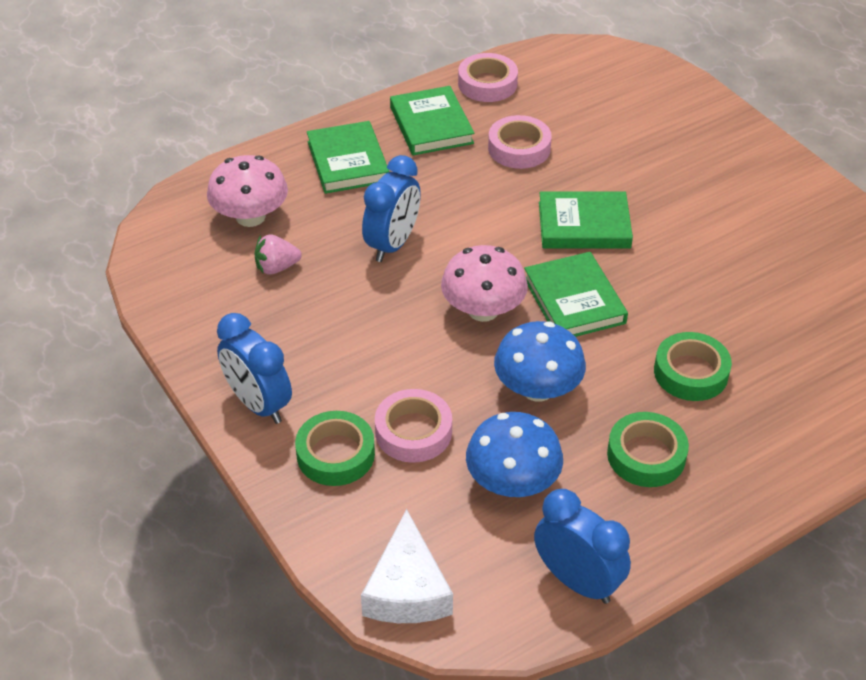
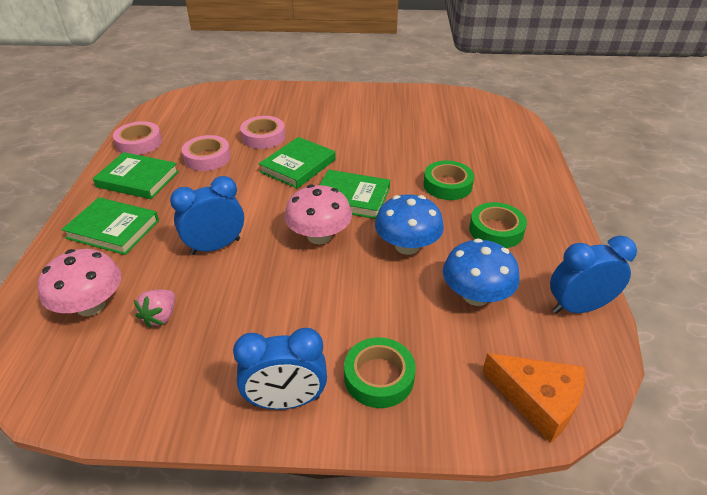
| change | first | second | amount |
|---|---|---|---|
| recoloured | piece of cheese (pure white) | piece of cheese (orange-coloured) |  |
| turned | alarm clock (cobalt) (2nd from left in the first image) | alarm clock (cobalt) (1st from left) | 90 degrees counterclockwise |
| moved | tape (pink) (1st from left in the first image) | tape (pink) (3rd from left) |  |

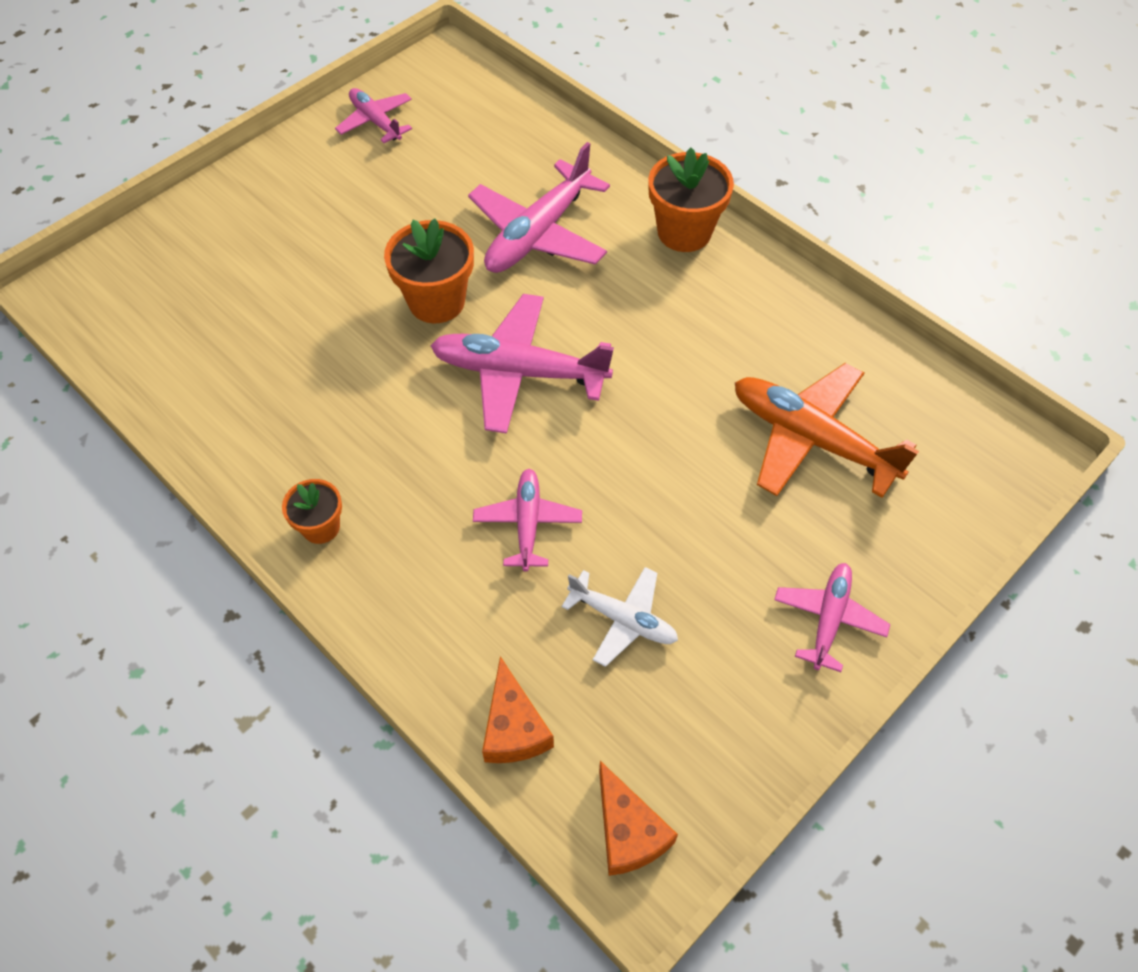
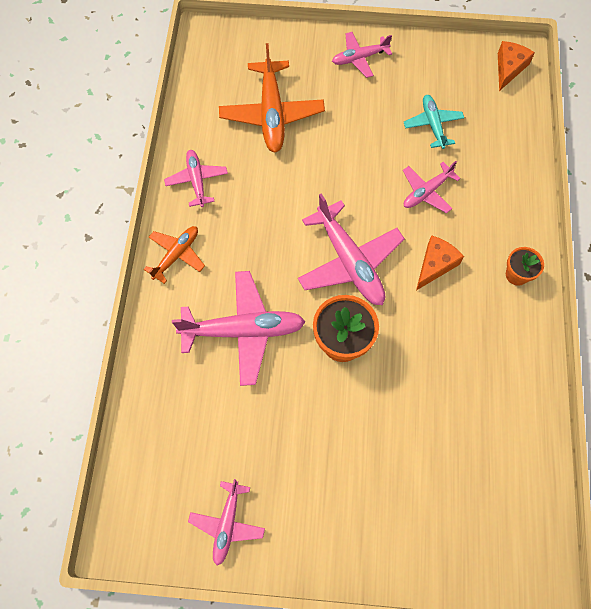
| change | first | second | amount |
|---|---|---|---|
| moved | piece of cheese (orange-coloured) (1st from left) |  |  |
| recoloured | plane (pure white) | plane (aqua) |  |
| replaced | flower pot (orange-coloured) (3rd from left) | plane (orange-coloured) (1st from left) |  |
| added |  | plane (pink) (1st from left) |  |

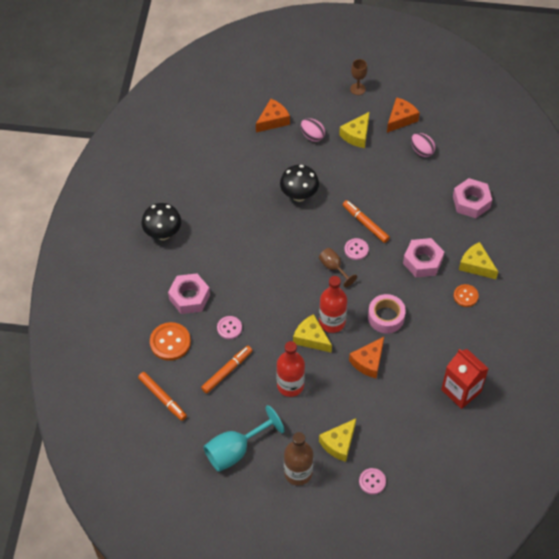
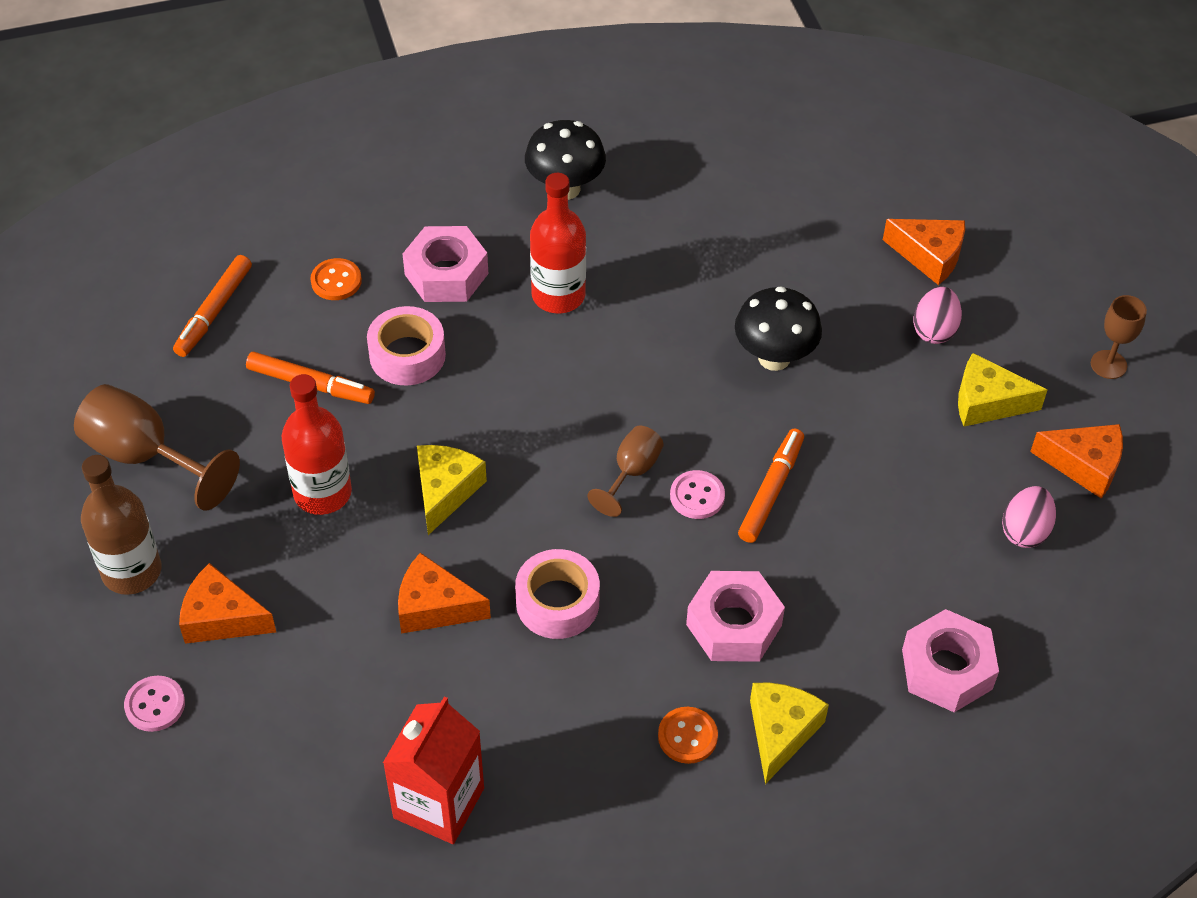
| change | first | second | amount |
|---|---|---|---|
| resized | button (orange-coloured) (1st from left) |  | x0.62 |
| recoloured | goblet (aqua) | goblet (dark brown) (1st from left) |  |
| replaced | button (pink) (1st from left) | tape (pink) (1st from left) |  |
| moved | bottle (crimson) (2nd from left) |  |  |
| recoloured | piece of cheese (golden) (2nd from left) | piece of cheese (orange-coloured) (1st from left) |  |

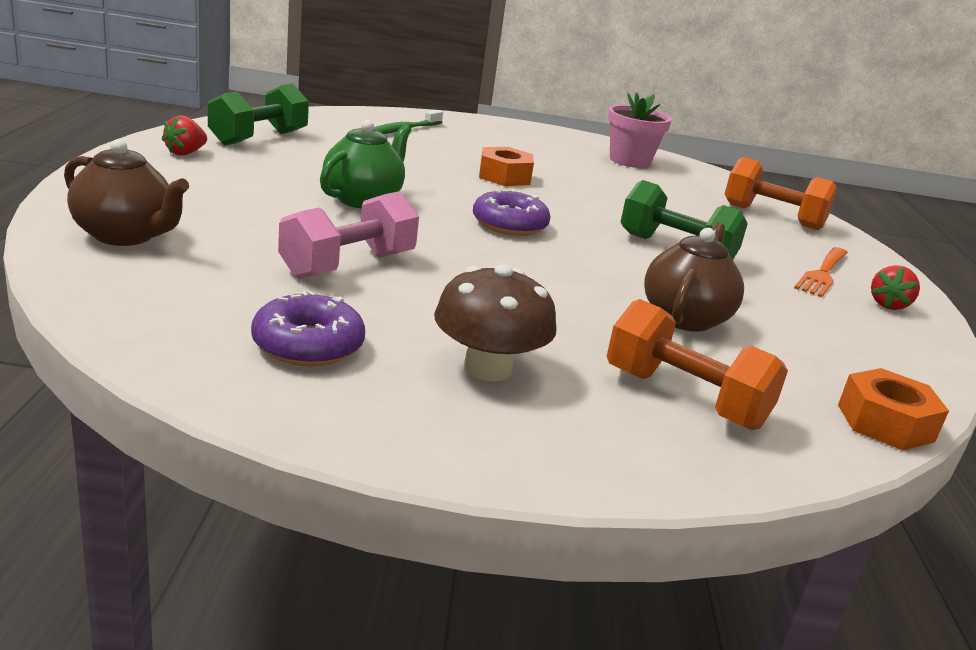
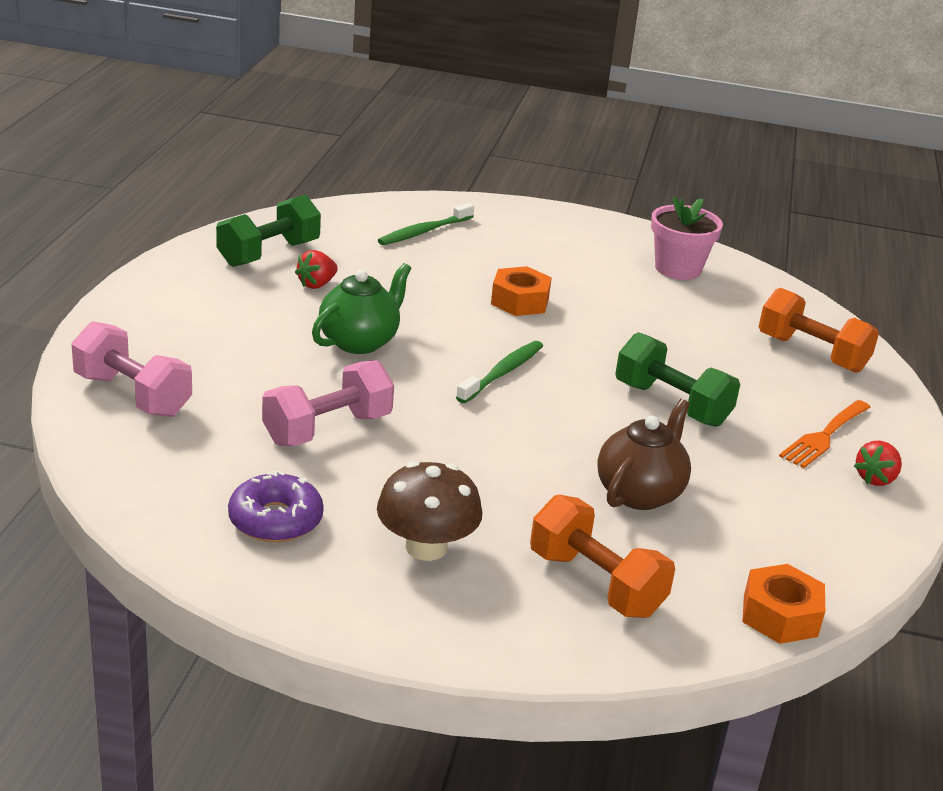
| change | first | second | amount |
|---|---|---|---|
| replaced | china teapot (dark brown) (1st from left) | hand weight (pink) (1st from left) |  |
| moved | berry (crimson) (1st from left) |  |  |
| replaced | doughnut (royal purple) (2nd from left) | dental brush (green) (2nd from left) |  |

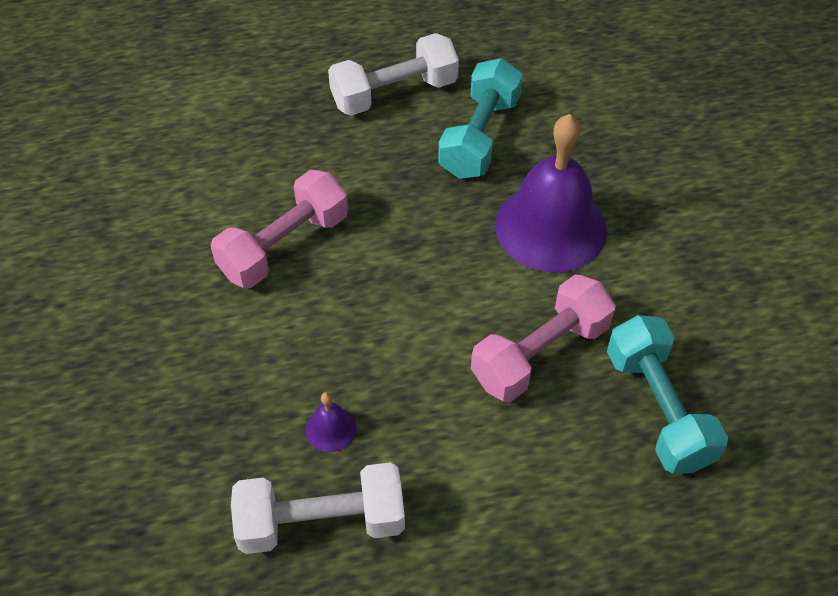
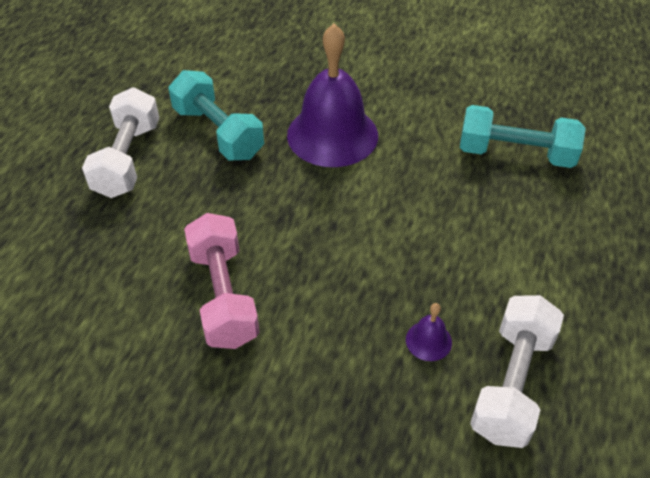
| change | first | second | amount |
|---|---|---|---|
| removed | hand weight (pink) (2nd from left) |  |  |

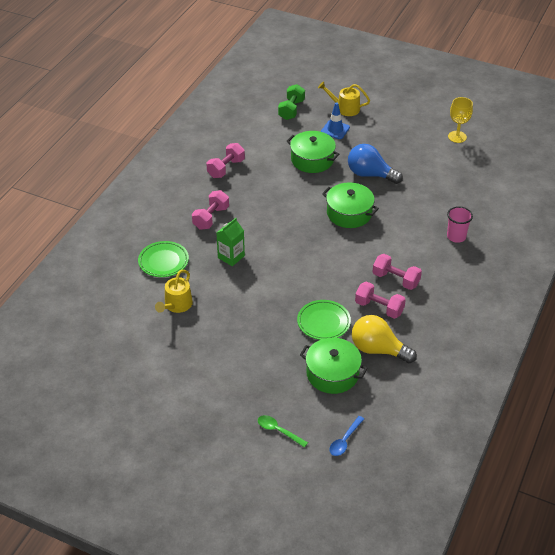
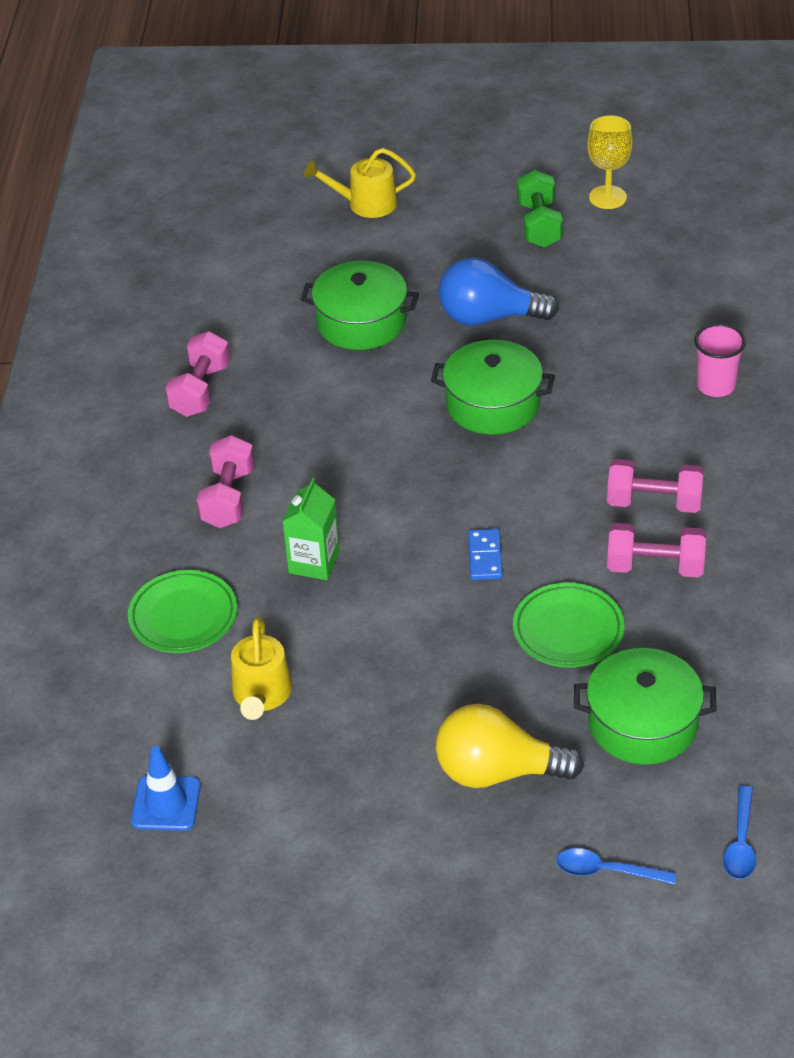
| change | first | second | amount |
|---|---|---|---|
| recoloured | spoon (green) | spoon (cobalt) (1st from left) |  |
| moved | hand weight (green) |  |  |
| moved | safety cone (cobalt) |  |  |
| moved | lightbulb (golden) |  |  |
| added |  | domino piece (cobalt) |  |

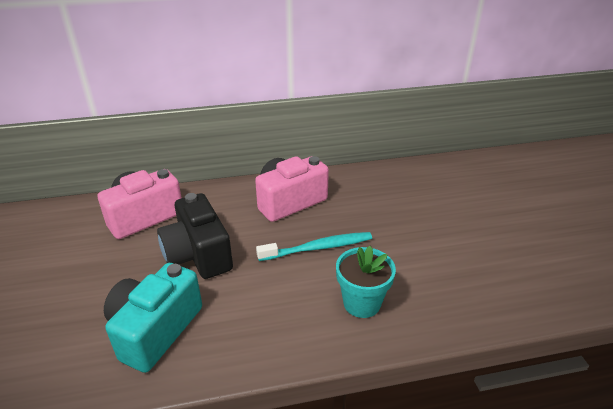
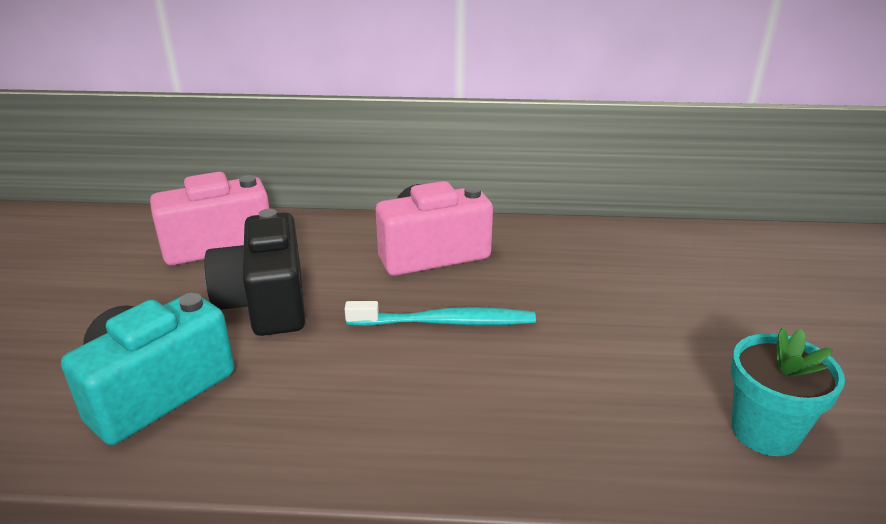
| change | first | second | amount |
|---|---|---|---|
| moved | flower pot (aqua) |  |  |

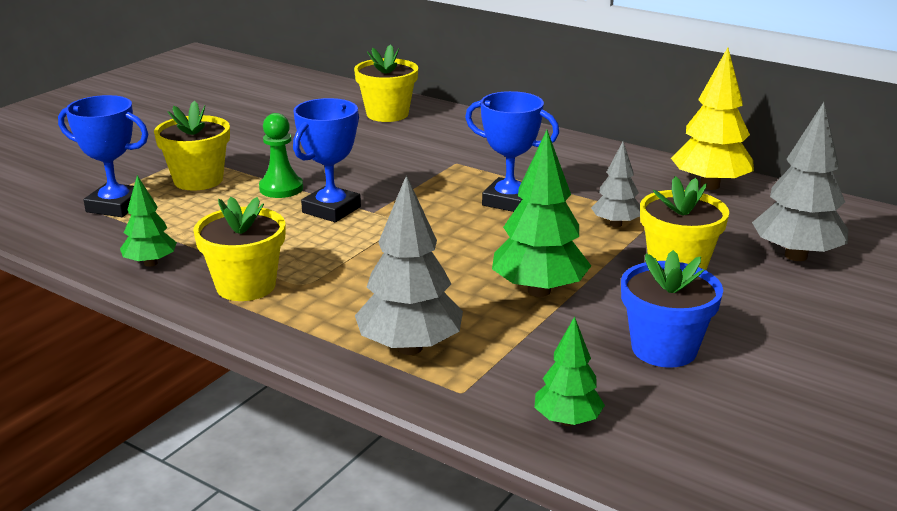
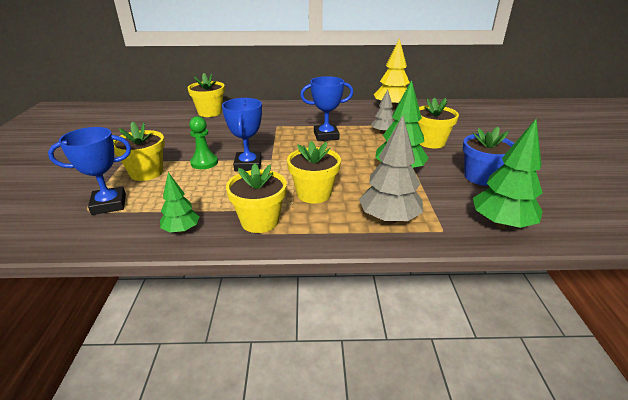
| change | first | second | amount |
|---|---|---|---|
| resized | tree (green) (3rd from left) |  | x1.71 |
| removed | tree (gray) (3rd from left) |  |  |
| added |  | flower pot (golden) (4th from left) |  |

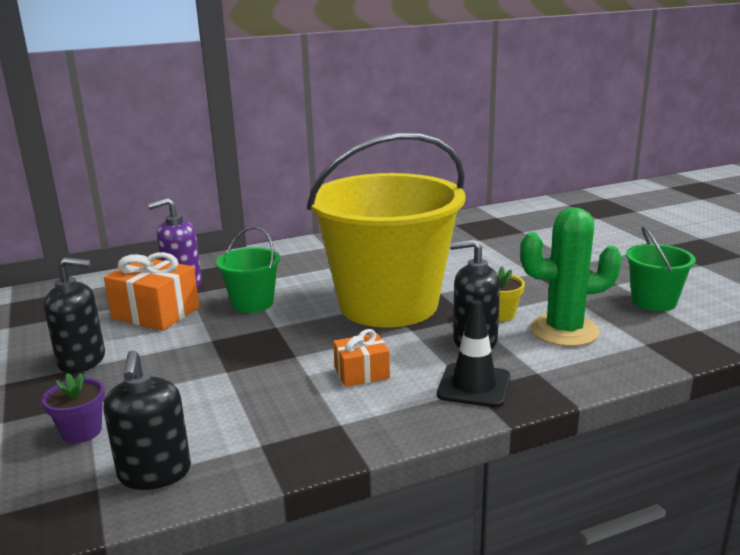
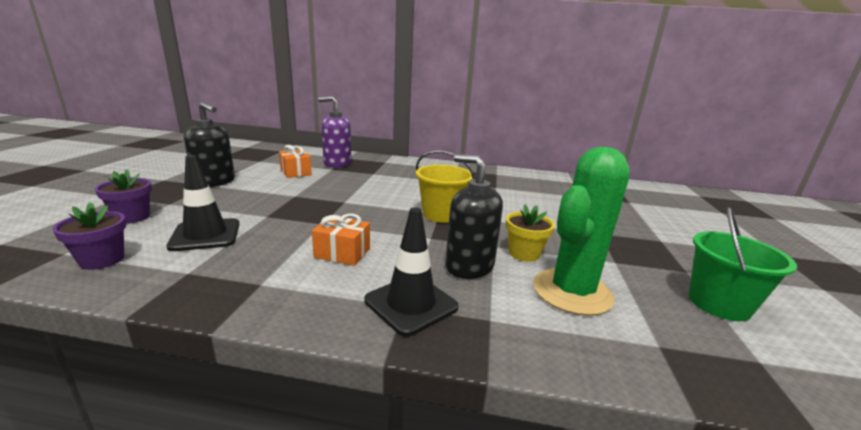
| change | first | second | amount |
|---|---|---|---|
| replaced | soap dispenser (jet-black) (2nd from left) | flower pot (royal purple) (1st from left) |  |
| resized | gift (orange-coloured) (1st from left) |  | x0.59 |
| removed | pail (green) (1st from left) |  |  |
| resized | pail (golden) |  | x0.43 |
| turned | cactus (green) |  | 75 degrees counterclockwise |
| added |  | safety cone (jet-black) (1st from left) |  |

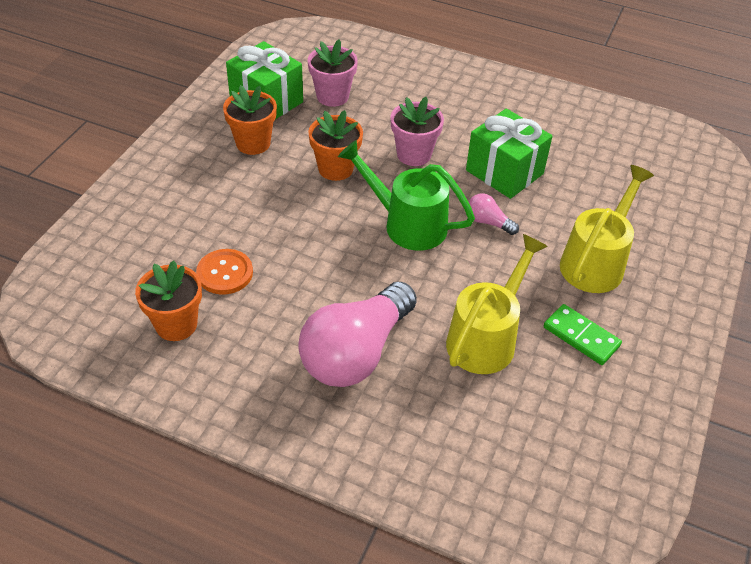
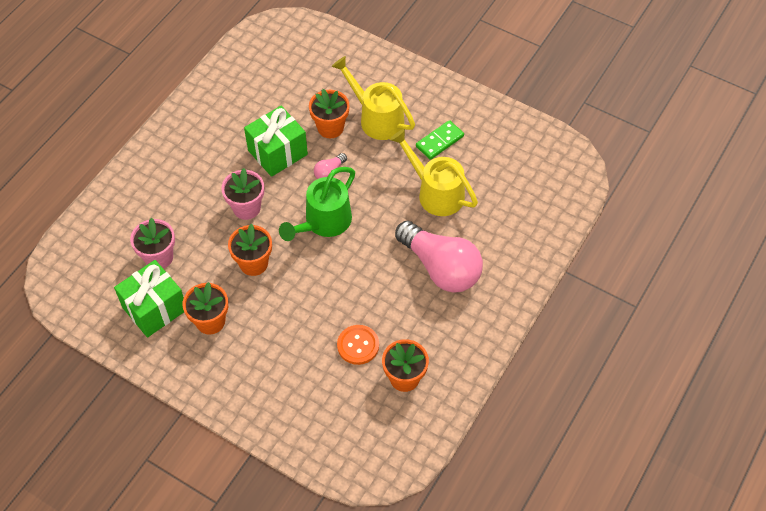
| change | first | second | amount |
|---|---|---|---|
| added |  | flower pot (orange-coloured) (3rd from left) |  |

